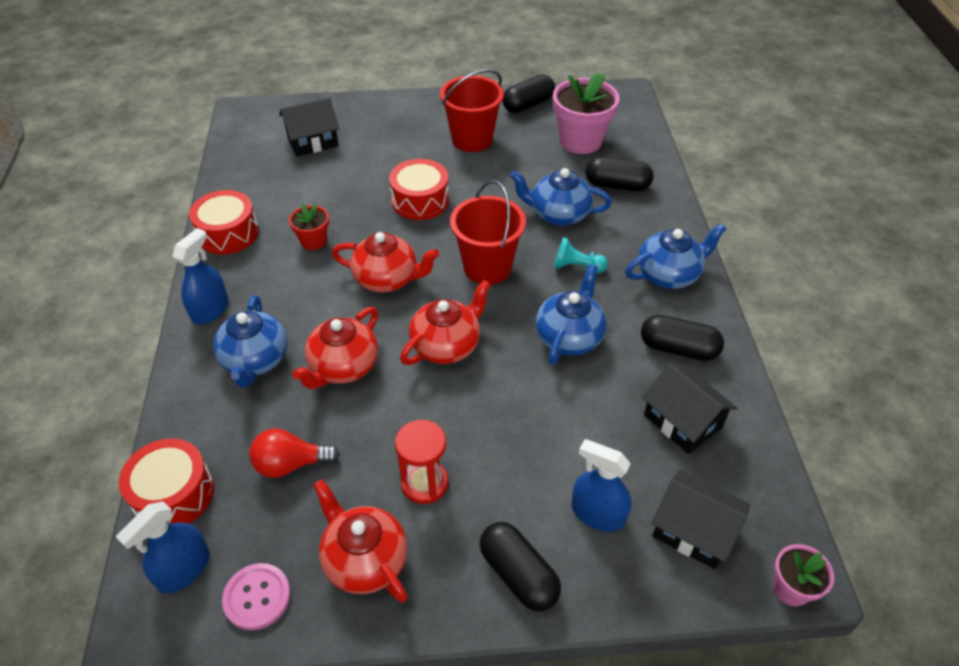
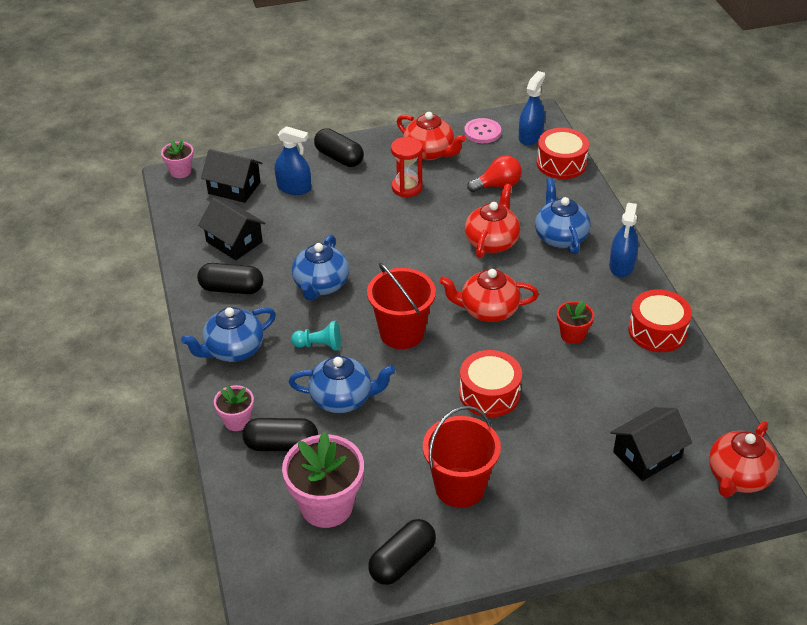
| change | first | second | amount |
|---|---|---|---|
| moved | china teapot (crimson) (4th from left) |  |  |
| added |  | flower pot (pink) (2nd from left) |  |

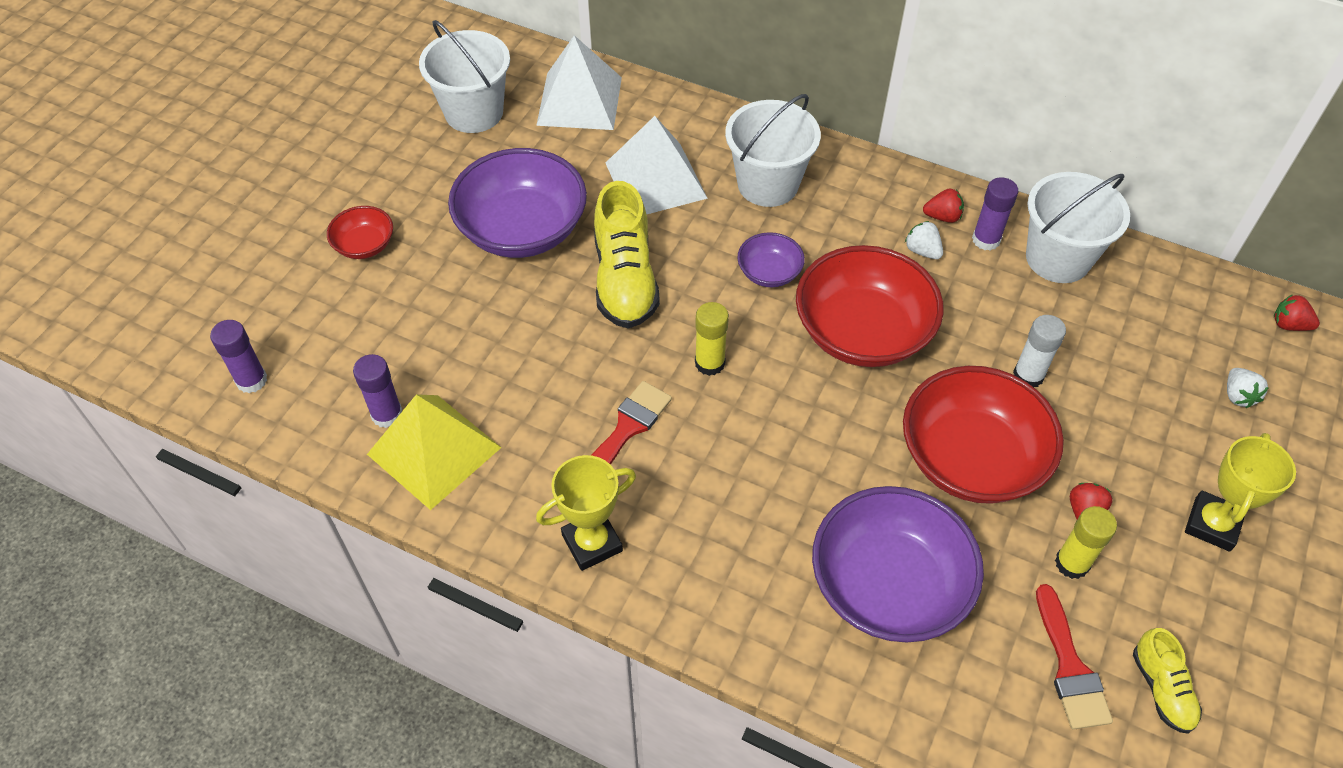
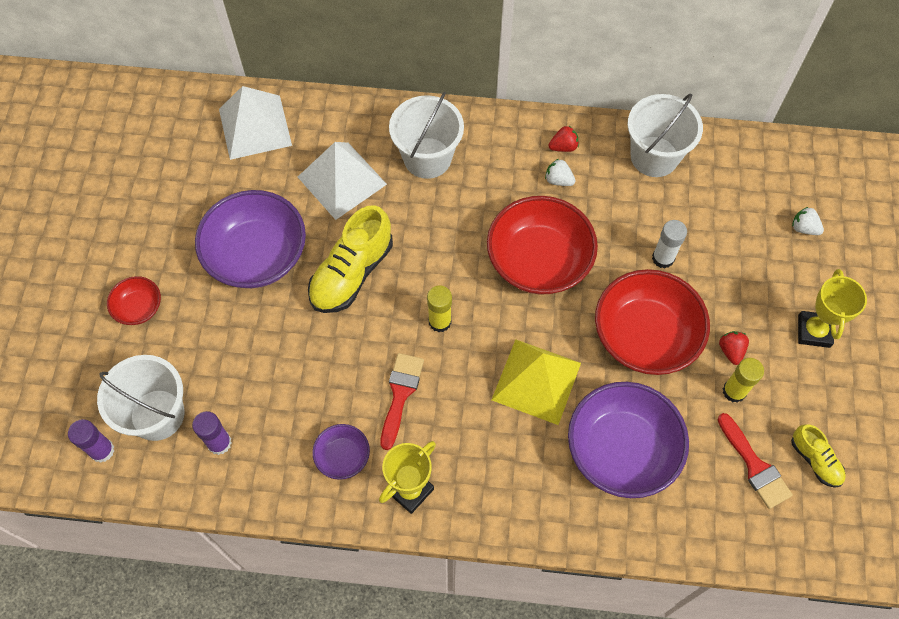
| change | first | second | amount |
|---|---|---|---|
| moved | pyramid shape (golden) |  |  |
| moved | pail (pure white) (1st from left) |  |  |
| turned | lace-up shoe (golden) (1st from left) |  | 60 degrees clockwise |
| moved | serving bowl (royal purple) (2nd from left) |  |  |
| removed | glue (royal purple) (3rd from left) |  |  |
| turned | berry (pure white) (2nd from left) |  | 150 degrees clockwise |
| removed | berry (crimson) (3rd from left) |  |  |

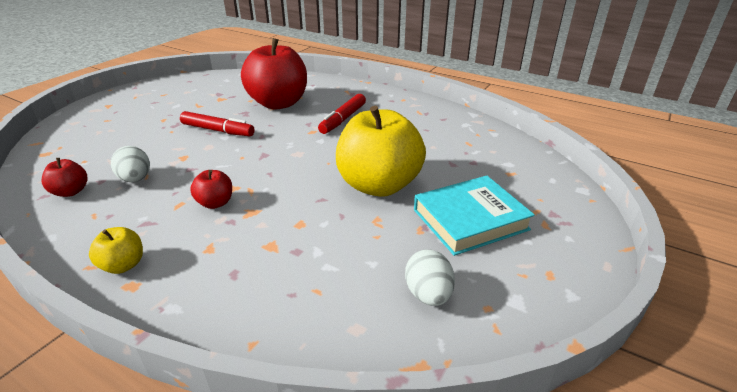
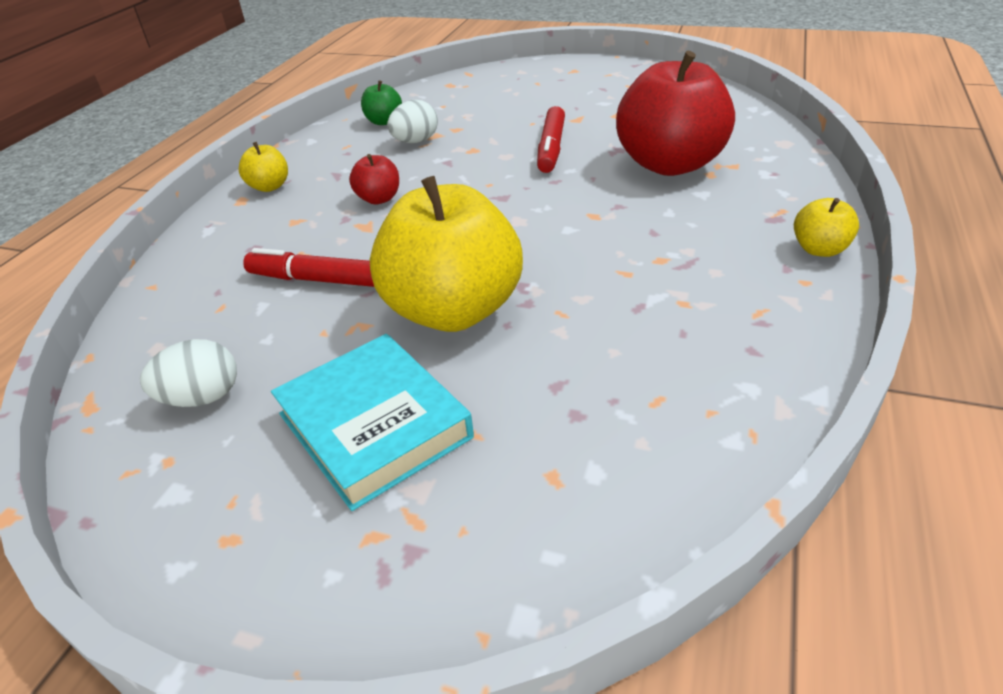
| change | first | second | amount |
|---|---|---|---|
| recoloured | toy apple (crimson) (1st from left) | toy apple (green) |  |
| moved | marker (crimson) (2nd from left in the first image) | marker (crimson) (1st from left) |  |
| added |  | toy apple (golden) (3rd from left) |  |

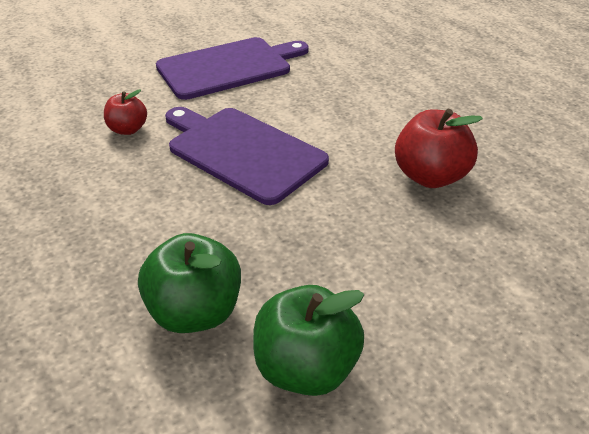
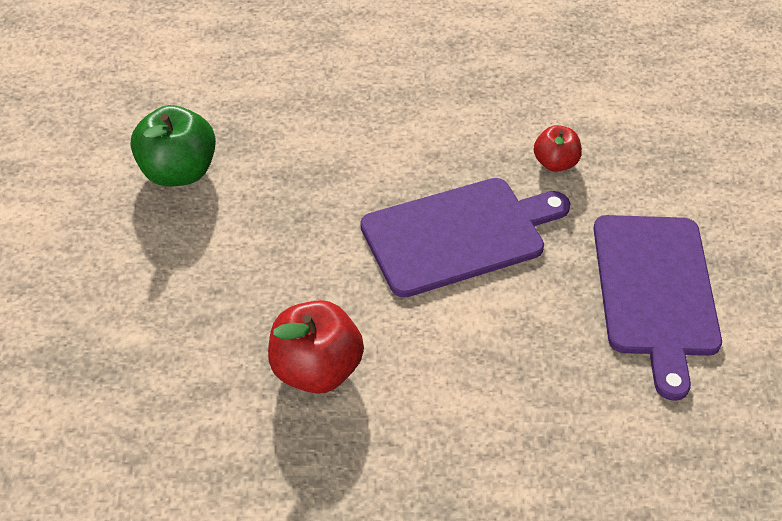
| change | first | second | amount |
|---|---|---|---|
| removed | toy apple (green) (1st from left) |  |  |

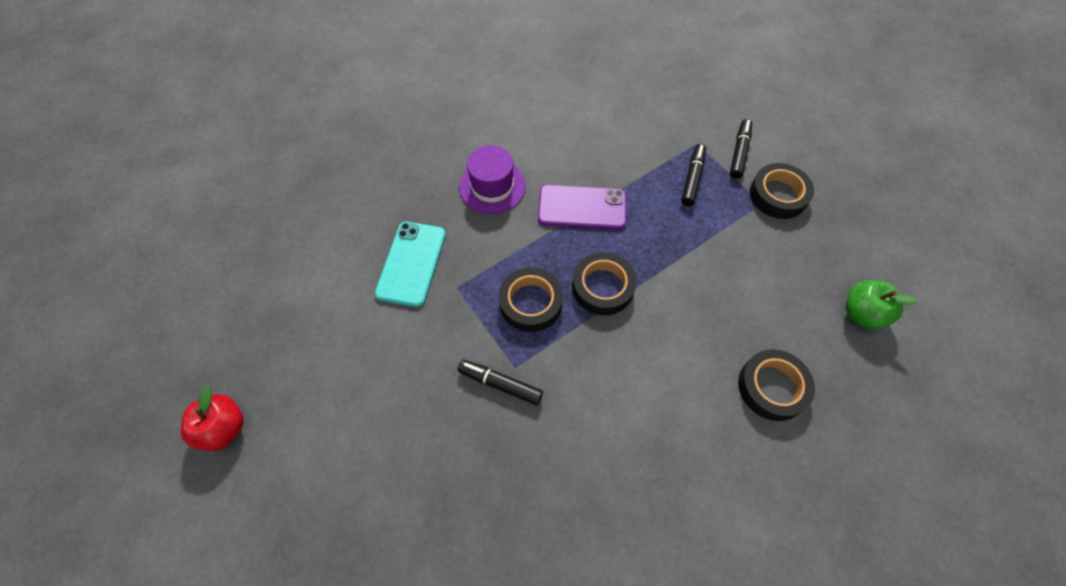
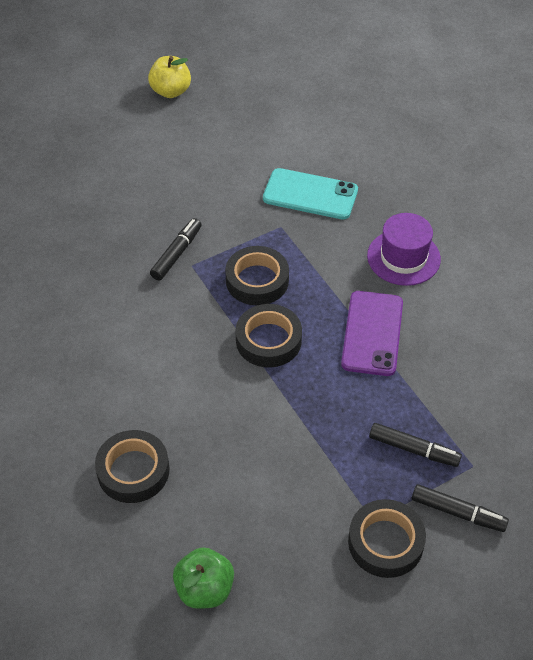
| change | first | second | amount |
|---|---|---|---|
| recoloured | toy apple (crimson) | toy apple (golden) |  |

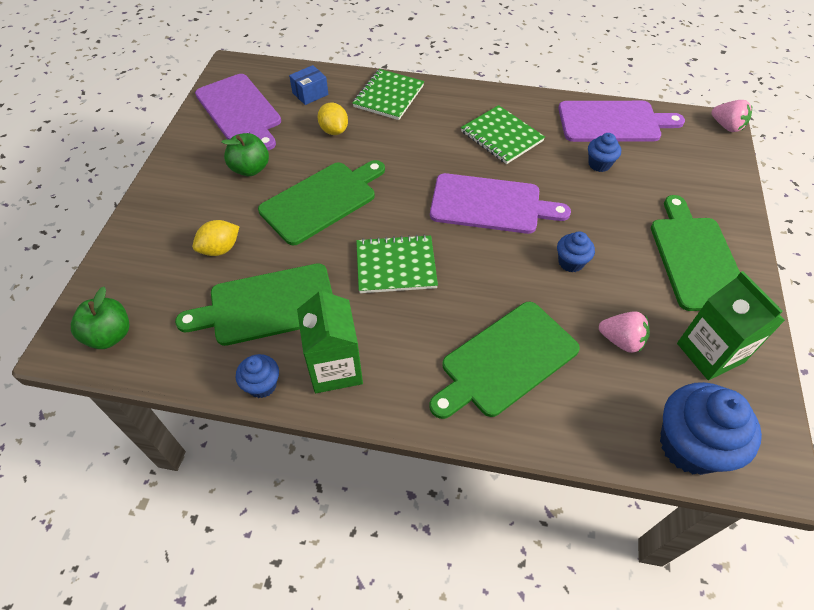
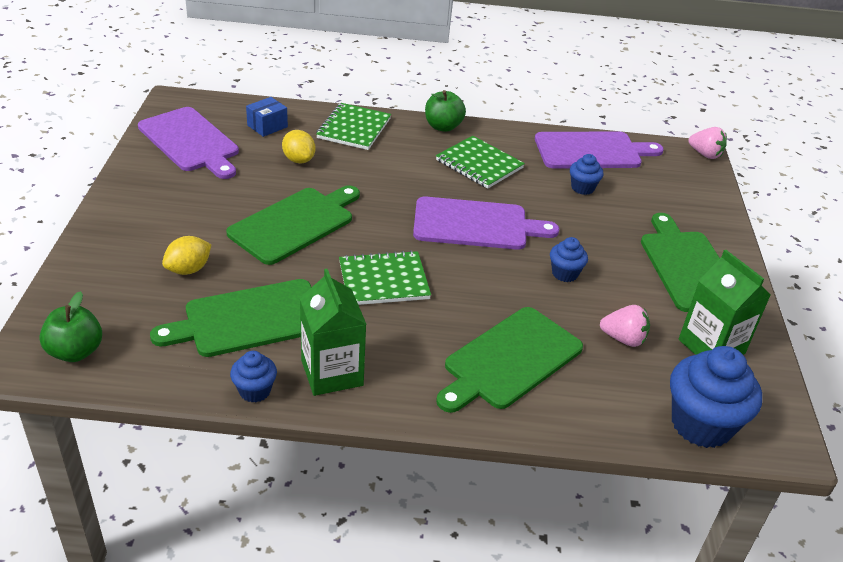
| change | first | second | amount |
|---|---|---|---|
| moved | toy apple (green) (2nd from left) |  |  |

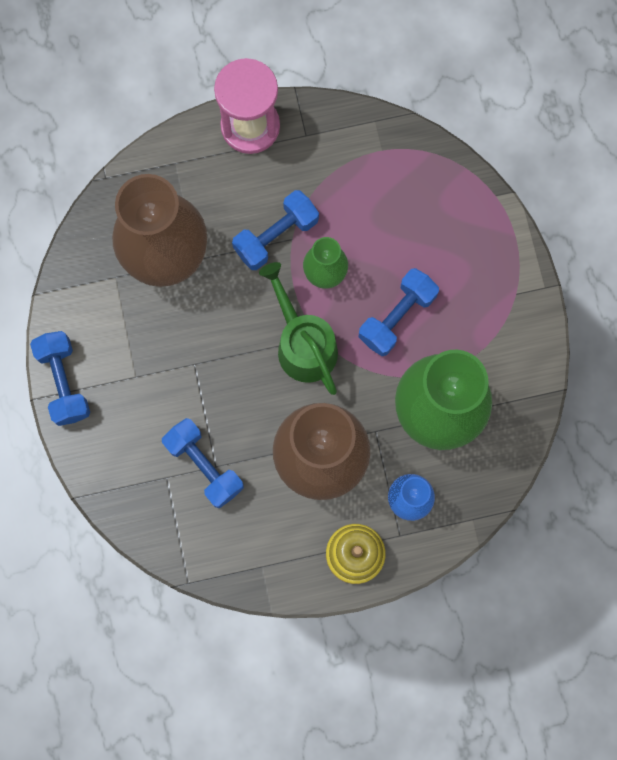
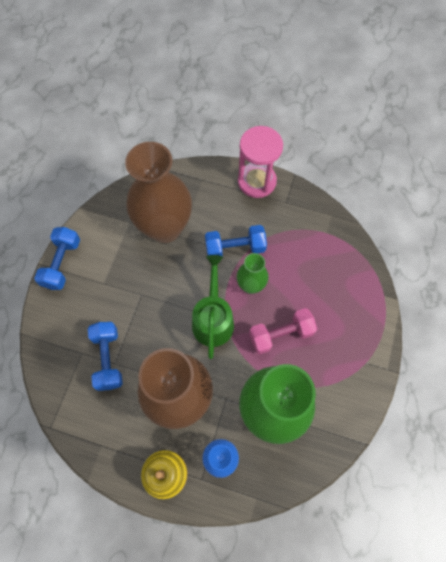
| change | first | second | amount |
|---|---|---|---|
| recoloured | hand weight (cobalt) (4th from left) | hand weight (pink) |  |

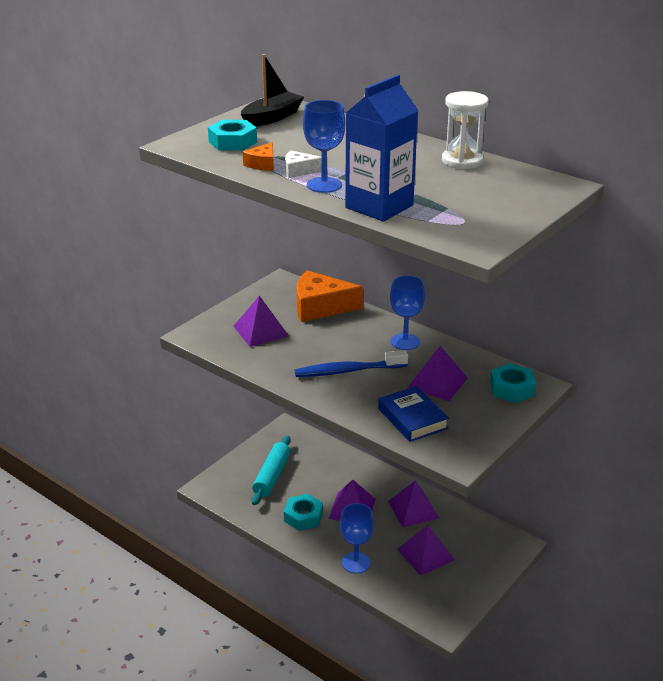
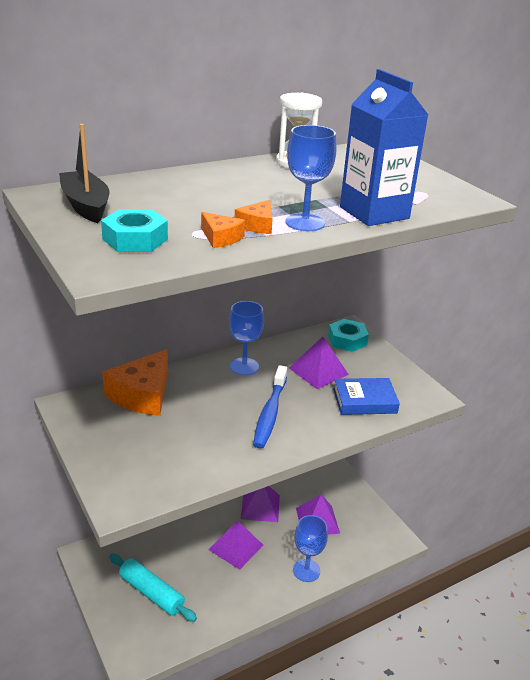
| change | first | second | amount |
|---|---|---|---|
| removed | pyramid shape (royal purple) (1st from left) |  |  |
| removed | nut (aqua) (2nd from left) |  |  |
| recoloured | piece of cheese (pure white) | piece of cheese (orange-coloured) (3rd from left) |  |

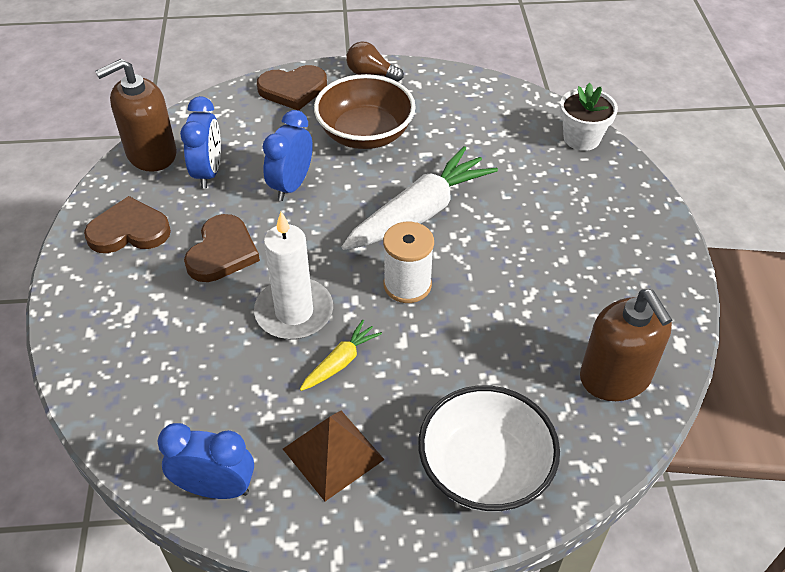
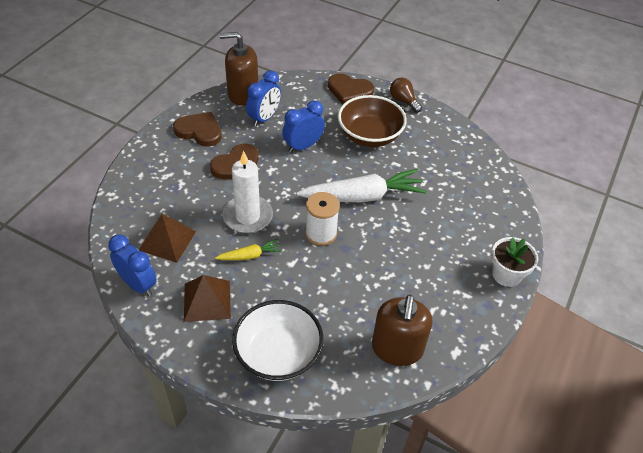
| change | first | second | amount |
|---|---|---|---|
| moved | flower pot (pure white) |  |  |
| added |  | pyramid shape (dark brown) (1st from left) |  |

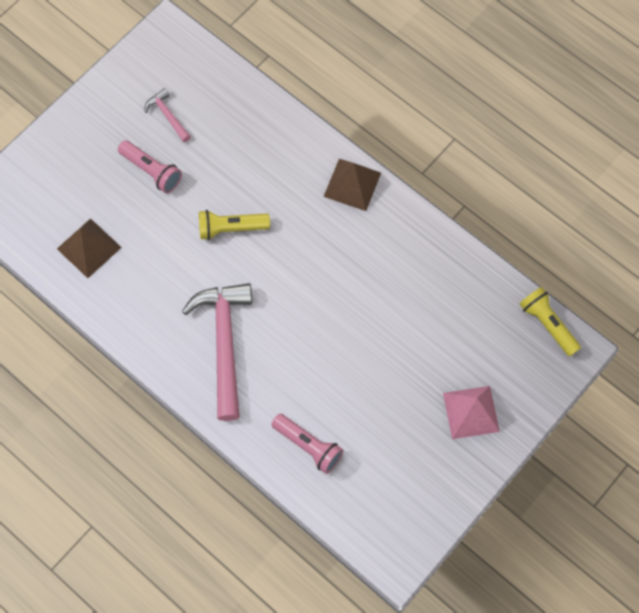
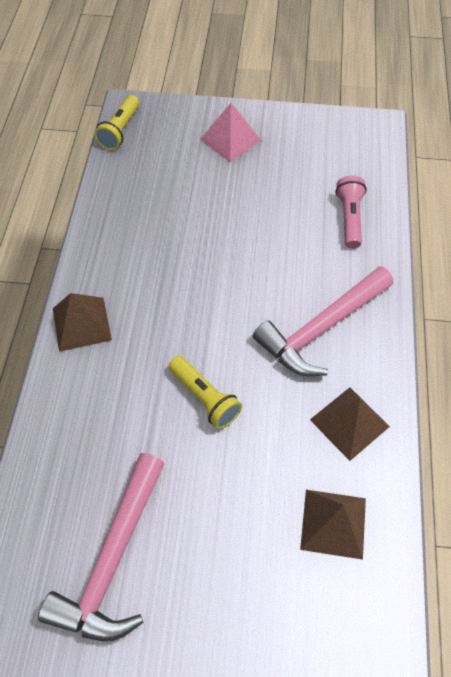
| change | first | second | amount |
|---|---|---|---|
| removed | torch (pink) (1st from left) |  |  |
| resized | carpenter's hammer (pink) (1st from left) |  | x2.14 |
| added |  | pyramid shape (dark brown) (3rd from left) |  |

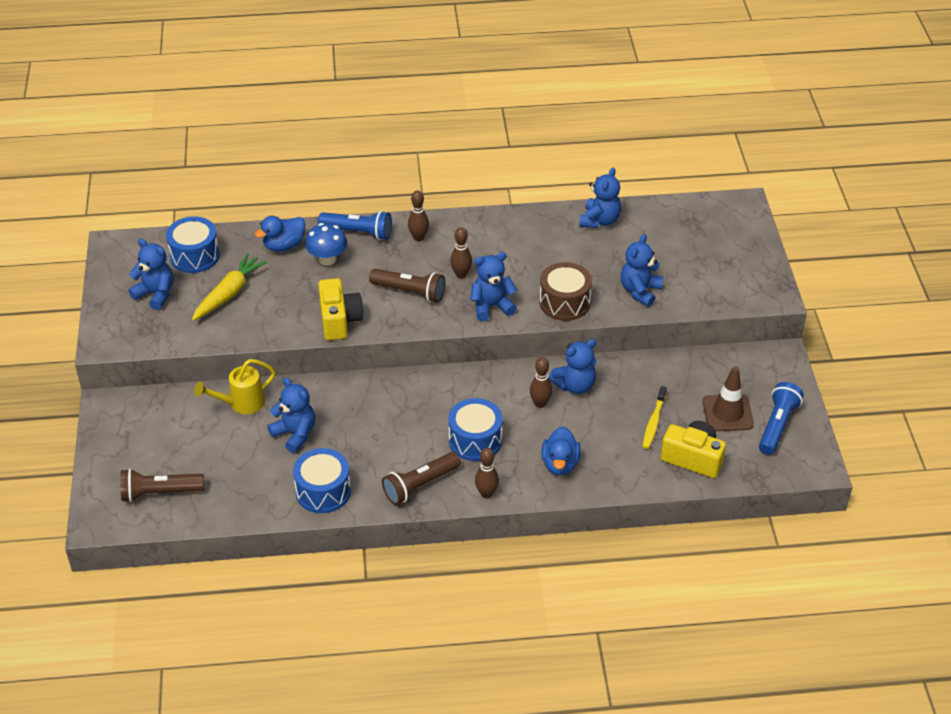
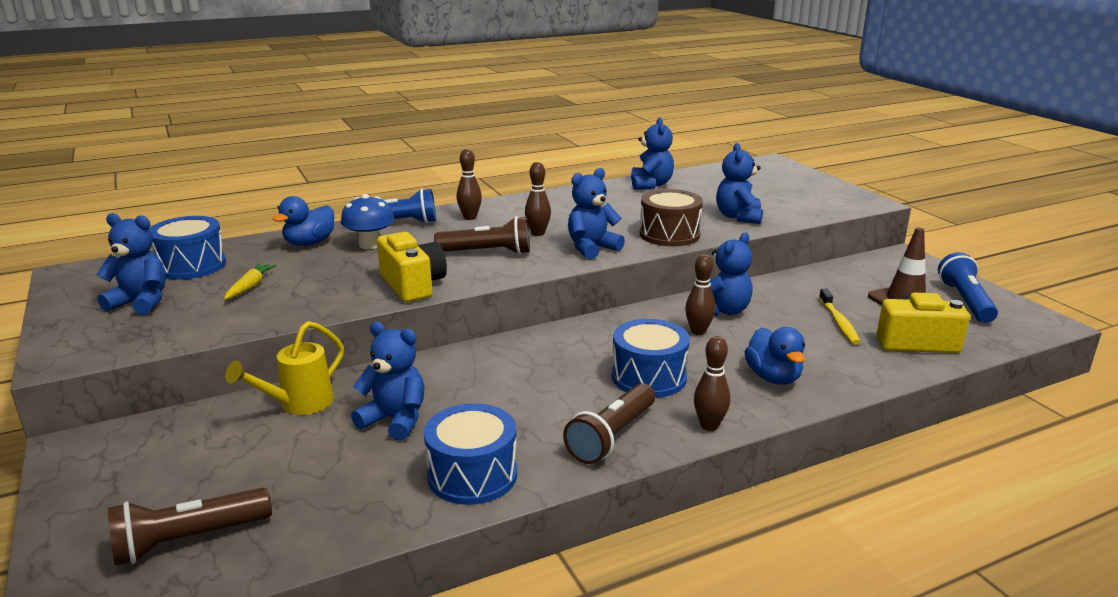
| change | first | second | amount |
|---|---|---|---|
| resized | toy carrot (golden) |  | x0.57 |

